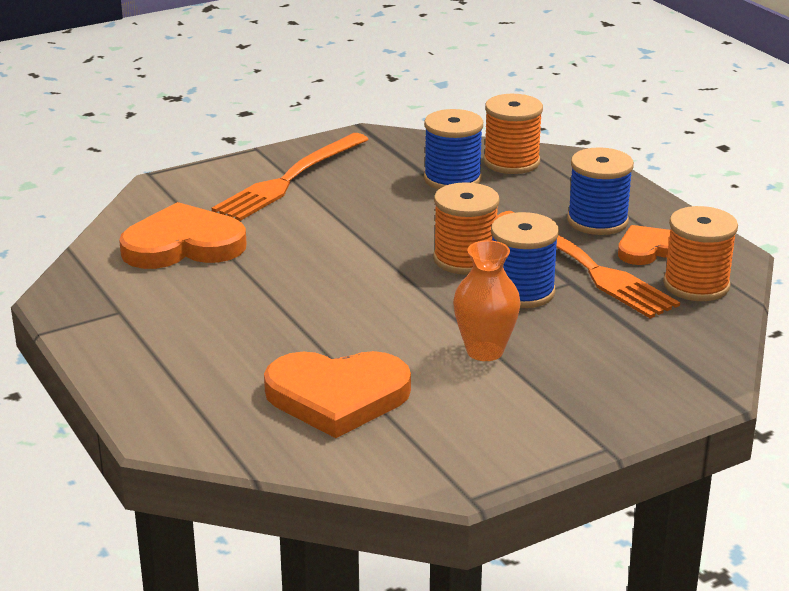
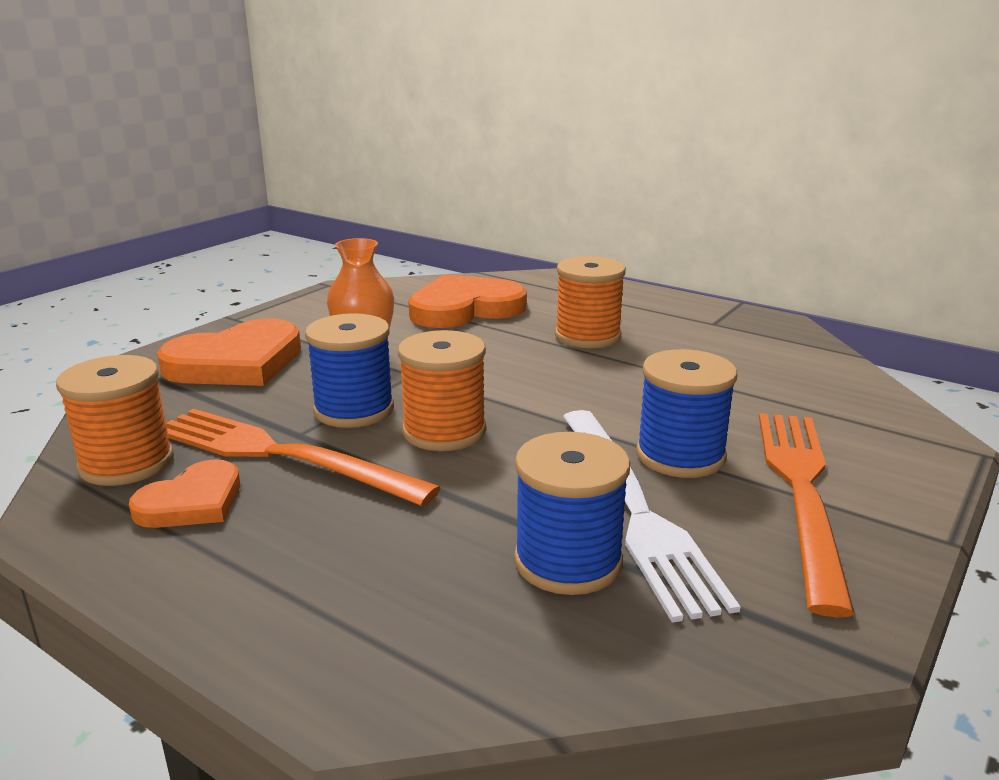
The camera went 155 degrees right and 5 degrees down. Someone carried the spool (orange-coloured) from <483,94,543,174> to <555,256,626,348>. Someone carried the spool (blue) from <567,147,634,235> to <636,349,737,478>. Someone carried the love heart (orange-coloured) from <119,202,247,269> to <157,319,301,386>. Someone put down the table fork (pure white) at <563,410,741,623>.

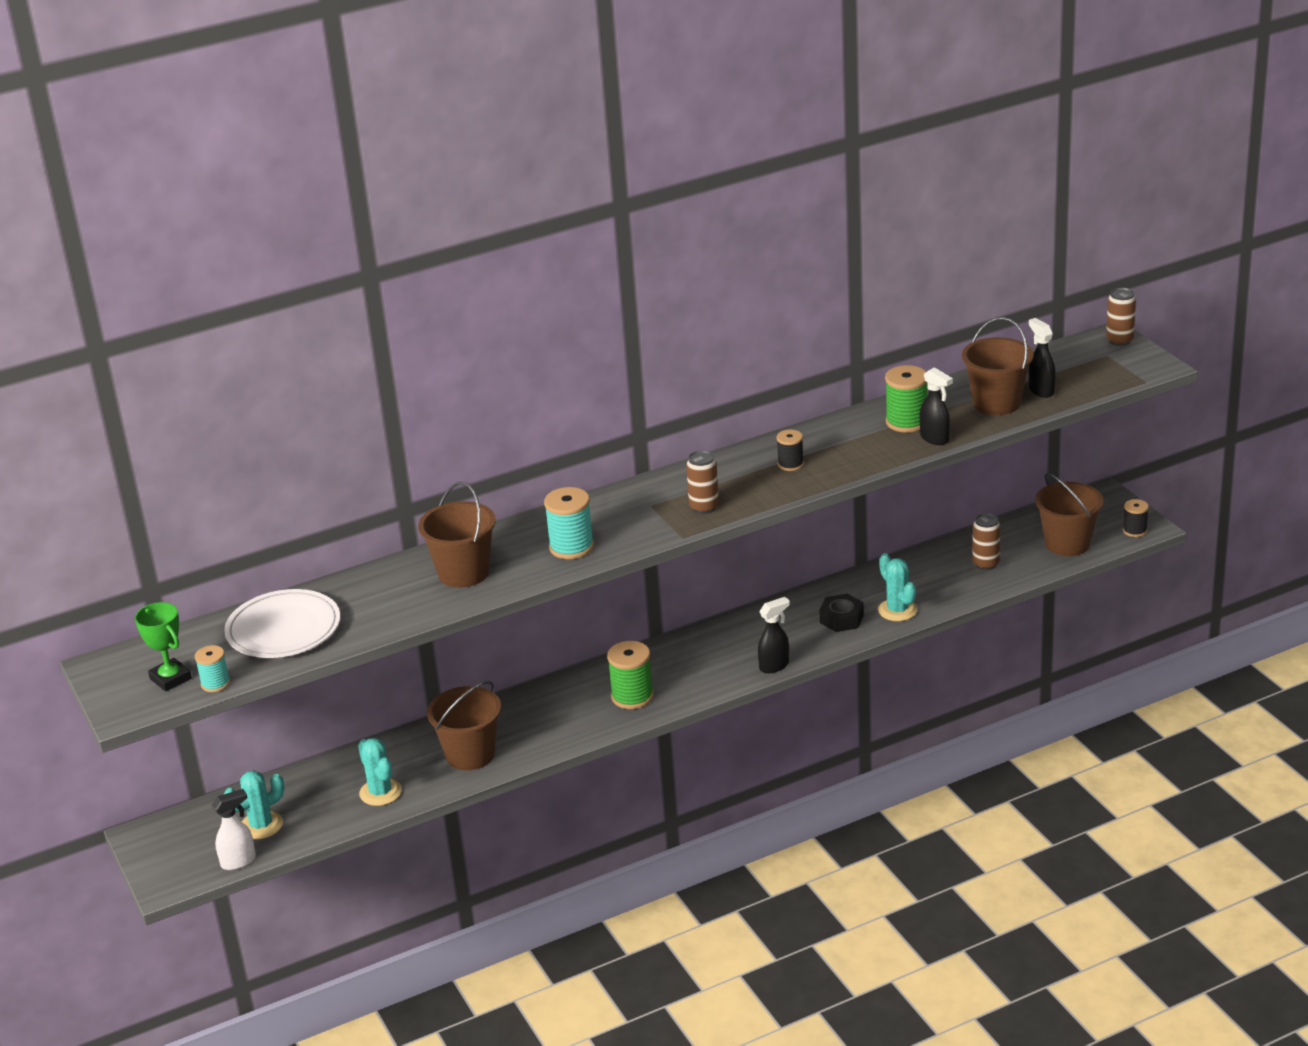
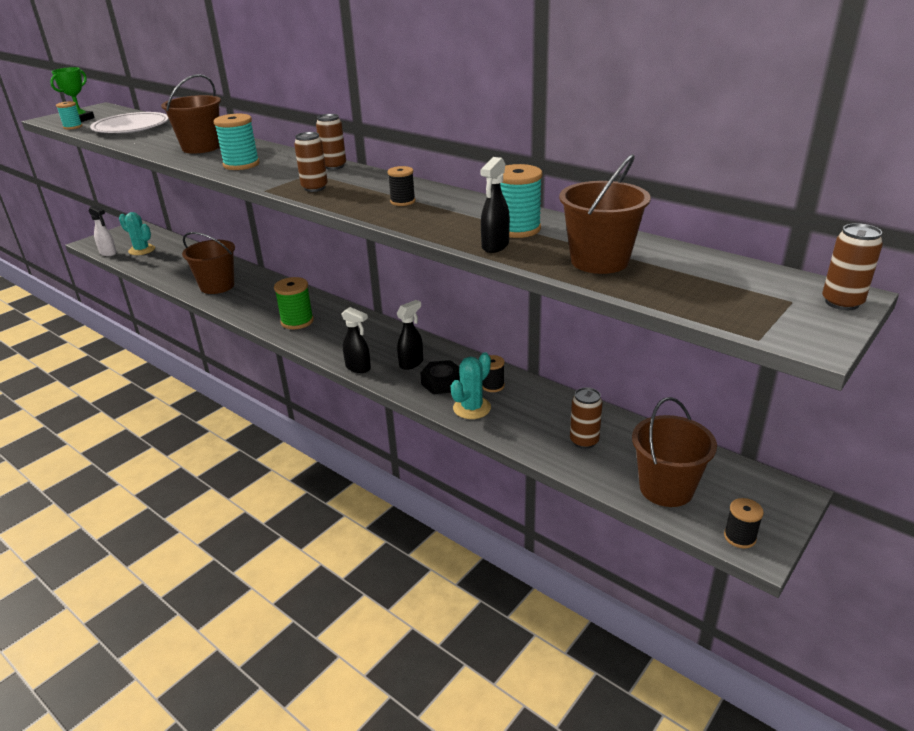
The camera went 65 degrees right and 0 degrees up. Someone carried the spray cleaner (ebony) from <1029,318,1056,398> to <397,300,423,370>. Someone repainted the spool (leaf-green) at <885,365,927,433>, which became the spool (turquoise) at <500,164,542,238>. Someone took away the cactus (turquoise) at <358,738,402,806>. Someone put down the soda can (dark brown) at <316,114,346,170>. Someone put down the spool (ebony) at <482,355,505,392>.

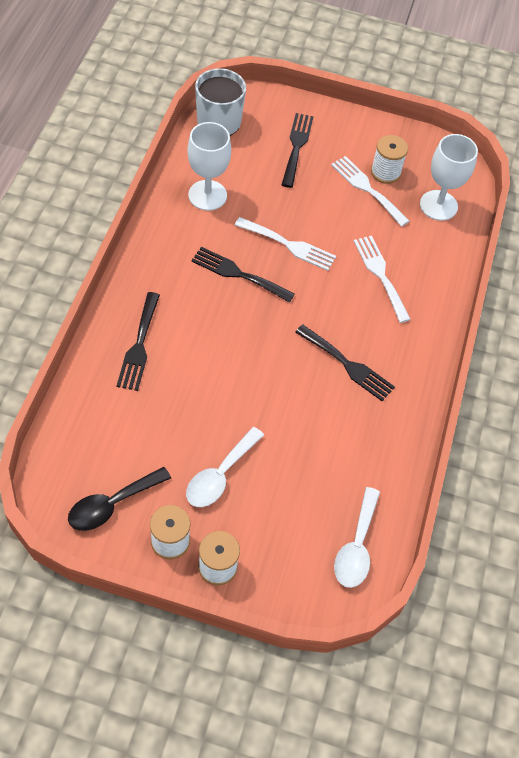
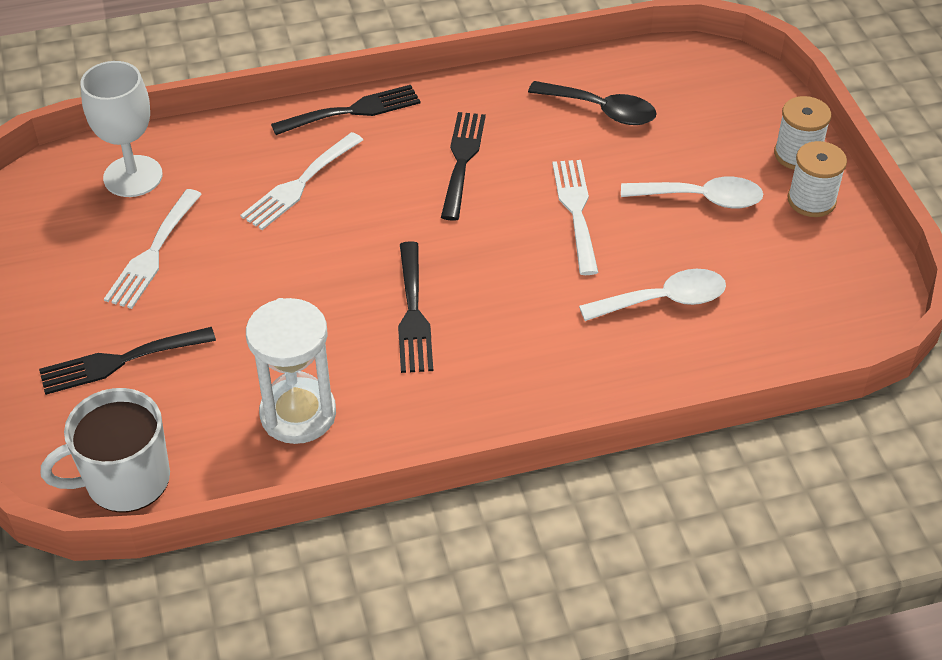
The camera went 115 degrees left and 10 degrees down. Someone swapped the wine glass (pure white) at <187,122,231,211> for the hourglass (pure white) at <246,298,336,444>. Someone took away the spool (pure white) at <371,135,408,184>. Someone carried the table fork (pure white) from <235,217,336,271> to <552,160,599,275>. Someone carried the table fork (ebony) from <117,292,160,391> to <271,85,421,135>. Someone carried the spoon (ebony) from <68,467,171,531> to <528,81,657,125>. Someone carried the spoon (pure white) from <334,487,380,588> to <579,269,726,321>.

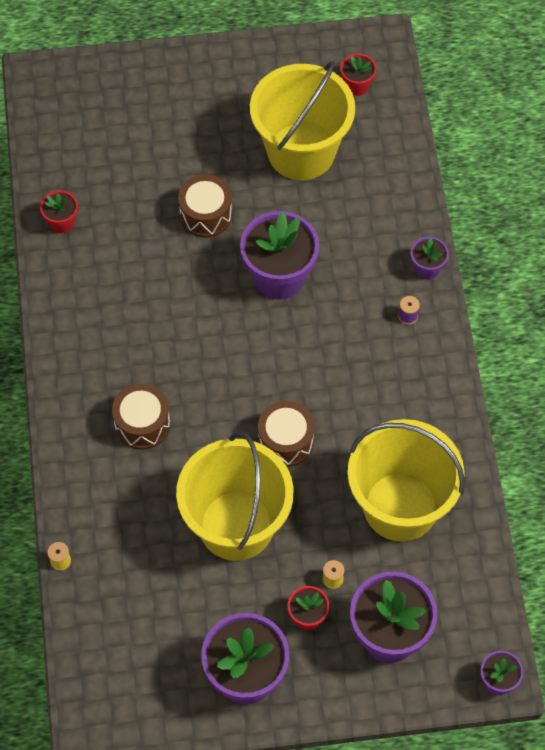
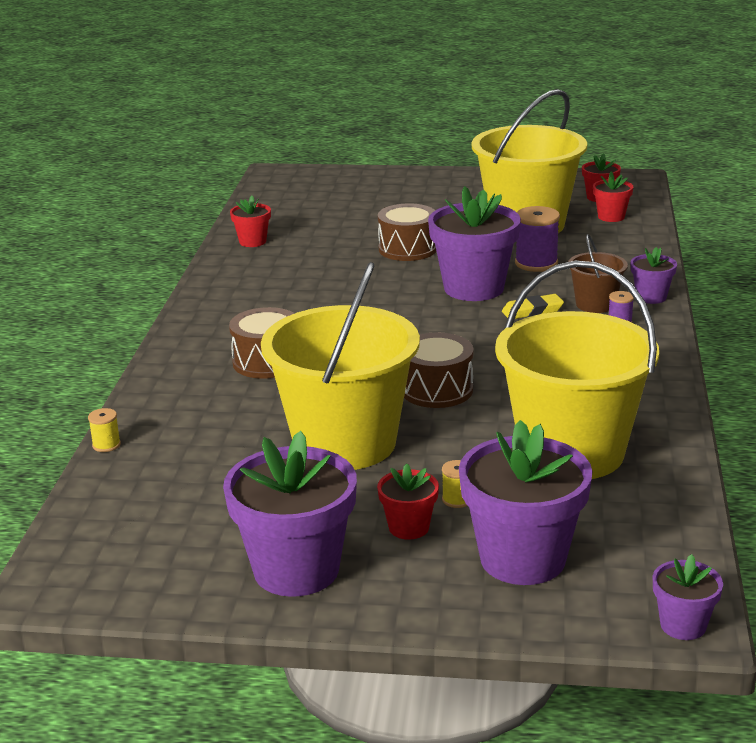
The camera went 15 degrees right and 35 degrees down. Someone put down the plant pot (red) at <593,172,633,222>. Someone put down the spool (violet) at <515,206,560,272>. Someone put down the pail (dark brown) at <568,234,628,313>. Someone put down the pencil eraser (bright yellow) at <502,294,564,319>.

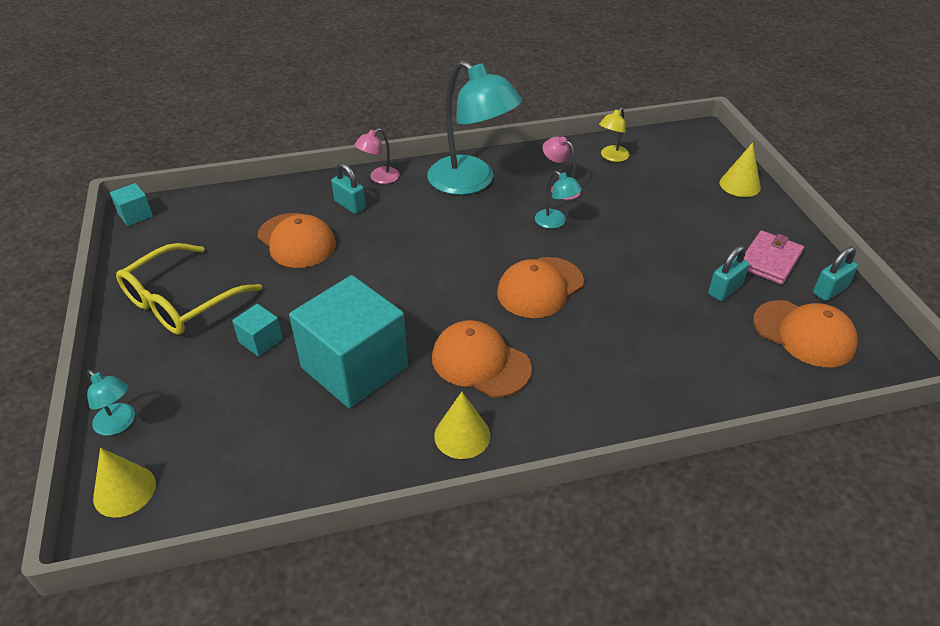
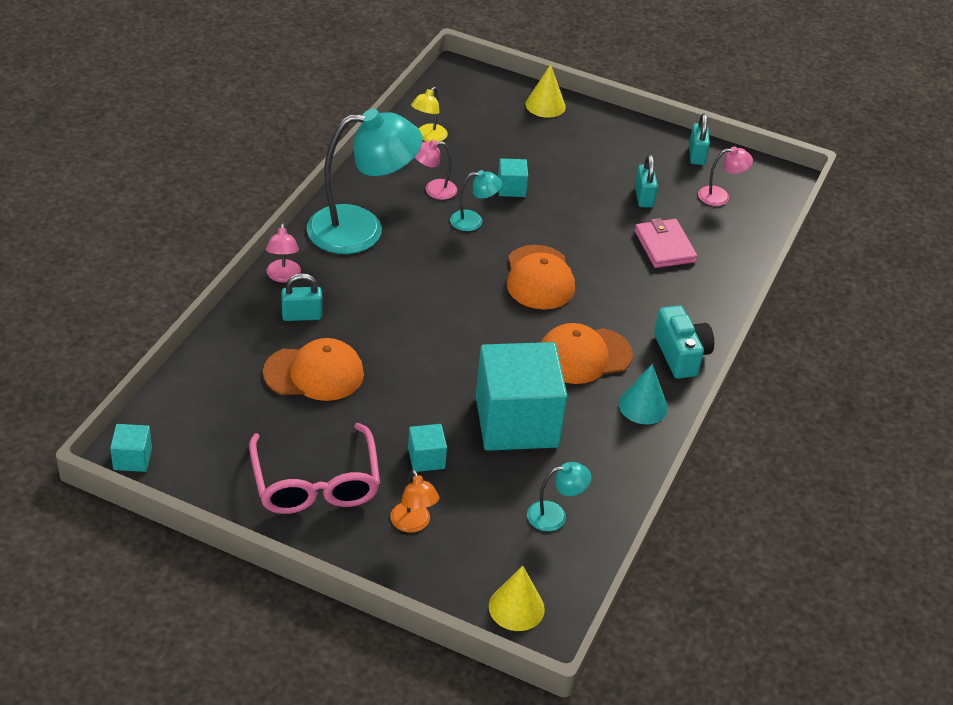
The camera went 55 degrees left and 0 degrees up. Someone rotated the lamp (bright yellow) at <599,107,630,162> by 45 degrees clockwise. Someone carried the billfold (rosy) from <744,230,804,285> to <635,218,697,268>. Someone repainted the spectacles (bright yellow) at <116,243,262,335>, which became the spectacles (rosy) at <249,423,380,514>. Someone swapped the peaked cap (orange-coloured) at <753,300,858,367> for the lamp (rosy) at <698,147,753,206>. Someone carried the lamp (turquoise) from <87,370,135,436> to <527,462,591,531>. Someone repainted the cone shape (bright yellow) at <434,392,490,459>, which became the cone shape (turquoise) at <619,364,668,424>. Someone put down the cube (turquoise) at <498,158,528,197>. Someone put down the photo camera (turquoise) at <654,305,714,379>. Someone put down the lamp (orange-coloured) at <390,469,439,533>.

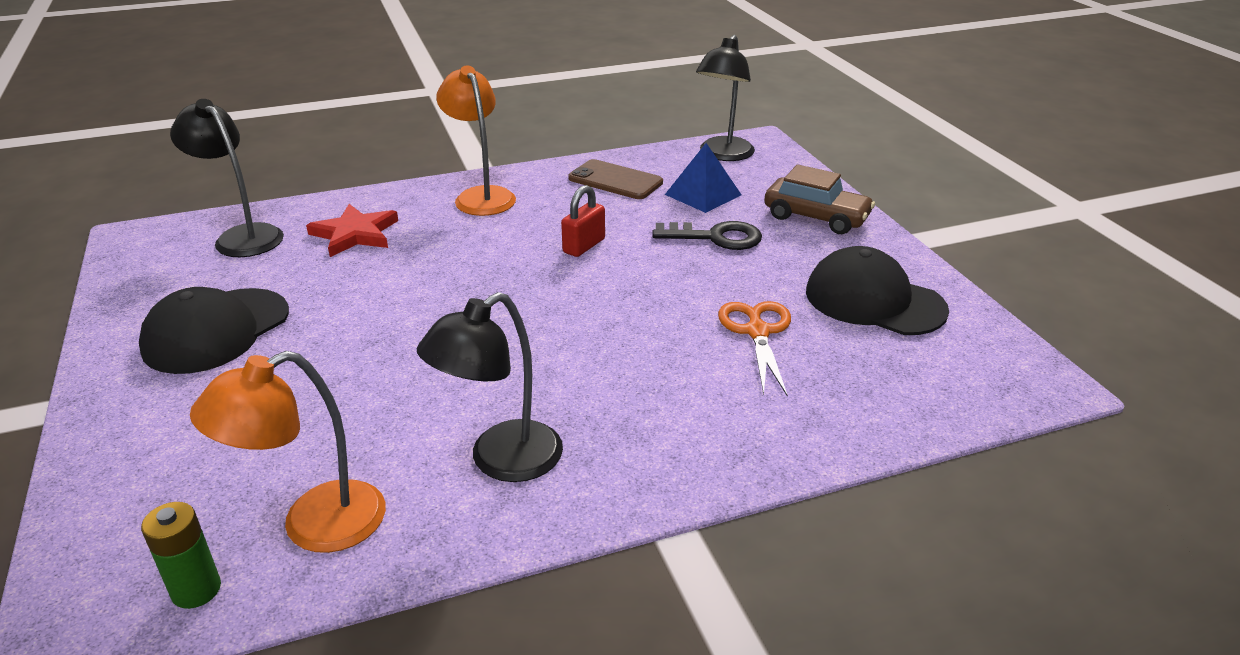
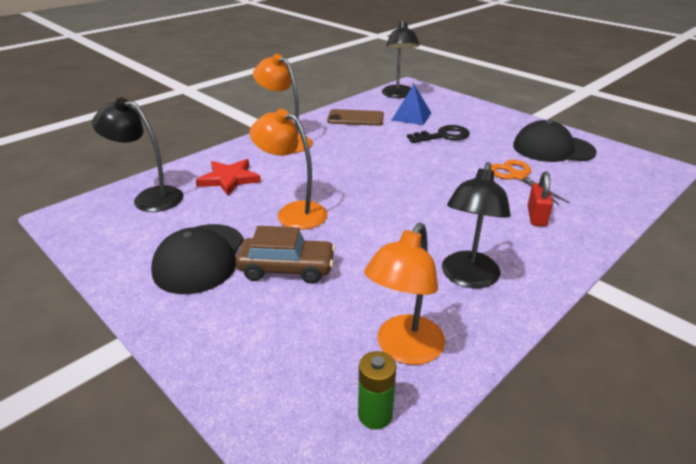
The camera went 25 degrees left and 0 degrees up. Someone carried the car (dark brown) from <764,164,875,234> to <236,226,336,284>. Someone carried the lock (red) from <561,185,605,257> to <527,171,553,227>. Someone put down the lamp (orange-coloured) at <249,109,328,230>.

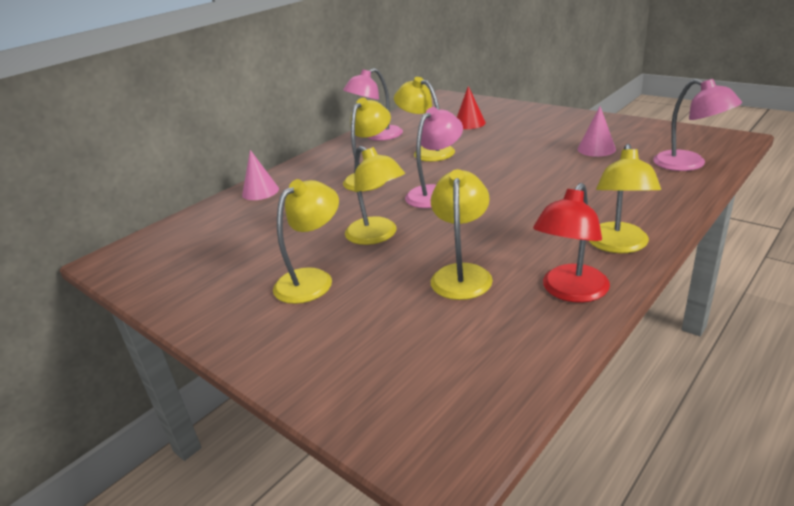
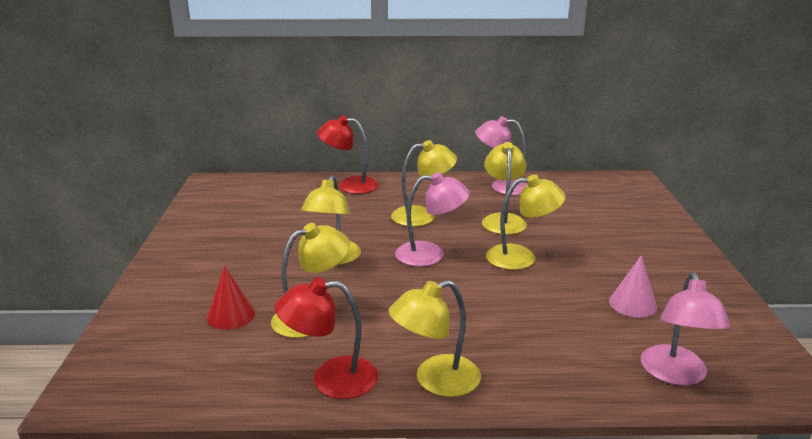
The camera went 45 degrees right and 5 degrees down. Someone carried the cone shape (red) from <457,86,486,129> to <207,266,255,329>. Someone swapped the cone shape (rosy) at <242,150,279,200> for the lamp (red) at <317,115,379,194>. Someone carried the lamp (bright yellow) from <273,179,339,304> to <486,174,566,270>.

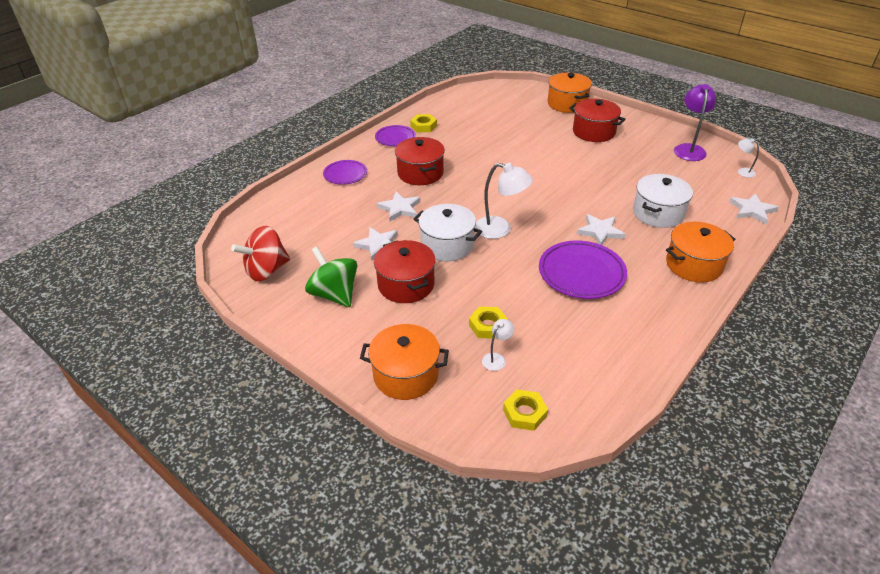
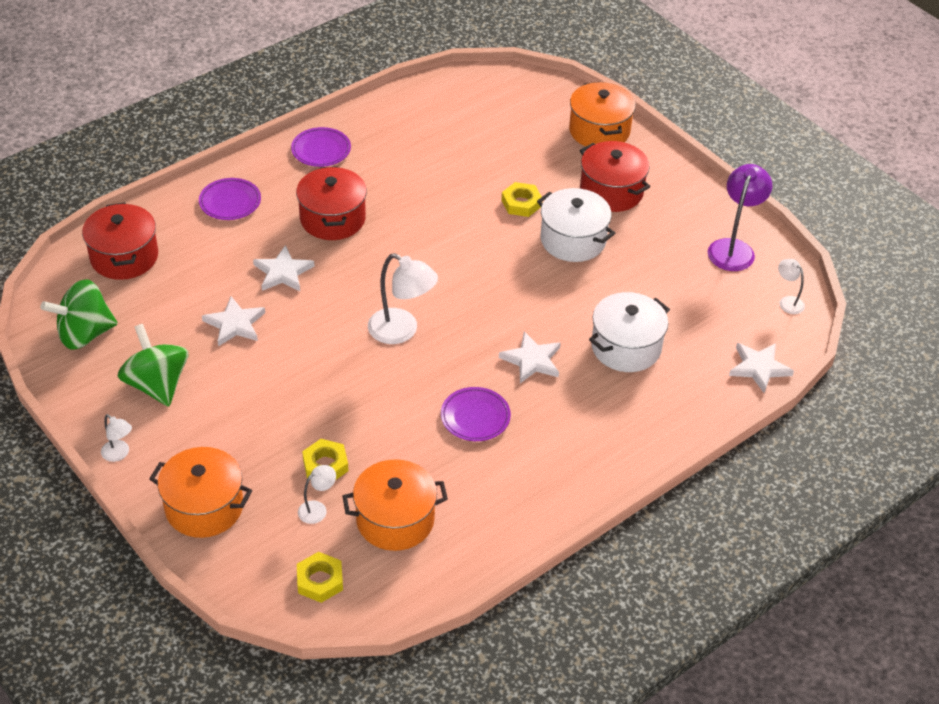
The camera went 10 degrees right and 5 degrees up. Someone carried the hex nut (bright yellow) from <410,114,437,132> to <501,182,542,217>. Someone carried the stockpot (pure white) from <414,204,482,261> to <537,188,615,262>. Someone carried the stockpot (orange-coloured) from <666,222,735,282> to <342,459,448,551>. Someone repainted the whirligig (red) at <231,226,290,281>, which became the whirligig (leaf-green) at <41,279,118,349>. Someone carried the stockpot (red) from <374,240,436,303> to <82,202,158,280>. Someone scaled the flat dish (violet) at <539,241,627,299> by 0.61. Someone put down the lamp (pure white) at <101,414,132,462>.

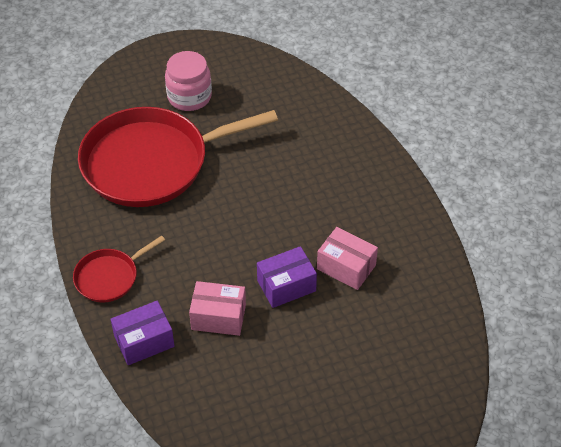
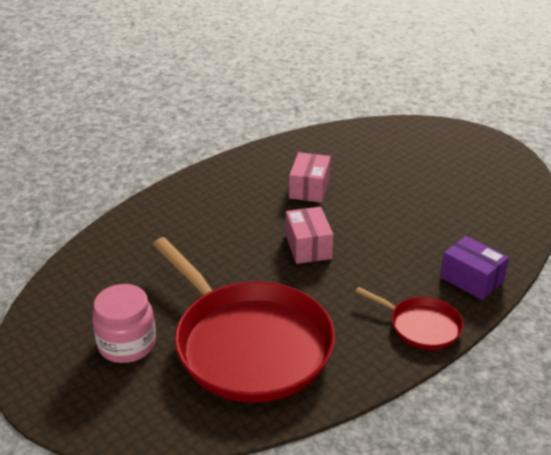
The camera went 110 degrees left and 15 degrees down. Someone took away the parcel (violet) at <257,246,317,308>. Someone carried the parcel (rosy) from <189,281,246,336> to <285,207,334,264>.

